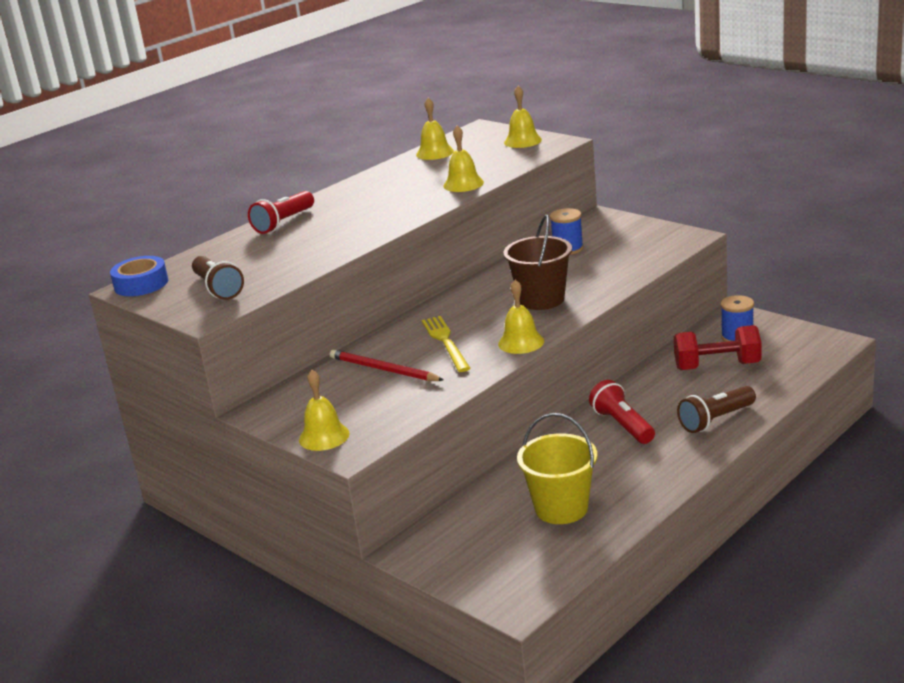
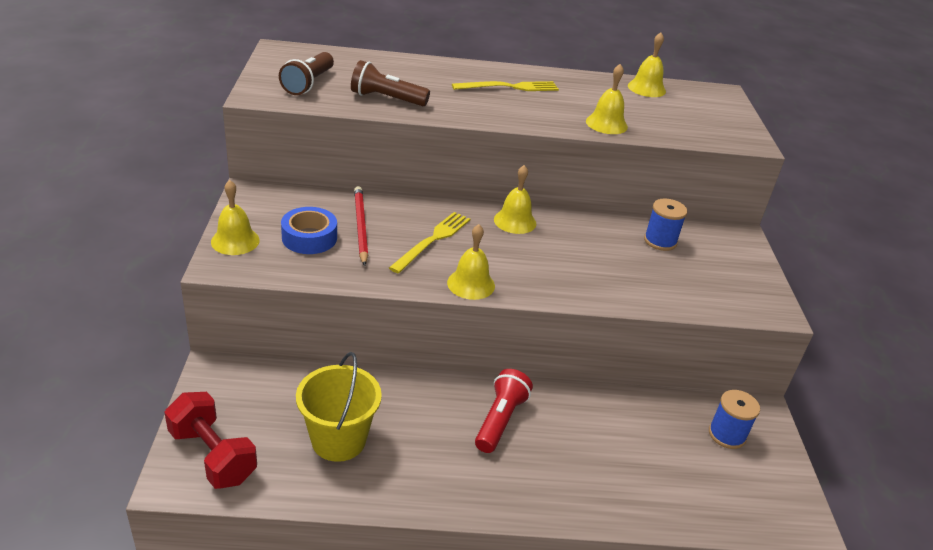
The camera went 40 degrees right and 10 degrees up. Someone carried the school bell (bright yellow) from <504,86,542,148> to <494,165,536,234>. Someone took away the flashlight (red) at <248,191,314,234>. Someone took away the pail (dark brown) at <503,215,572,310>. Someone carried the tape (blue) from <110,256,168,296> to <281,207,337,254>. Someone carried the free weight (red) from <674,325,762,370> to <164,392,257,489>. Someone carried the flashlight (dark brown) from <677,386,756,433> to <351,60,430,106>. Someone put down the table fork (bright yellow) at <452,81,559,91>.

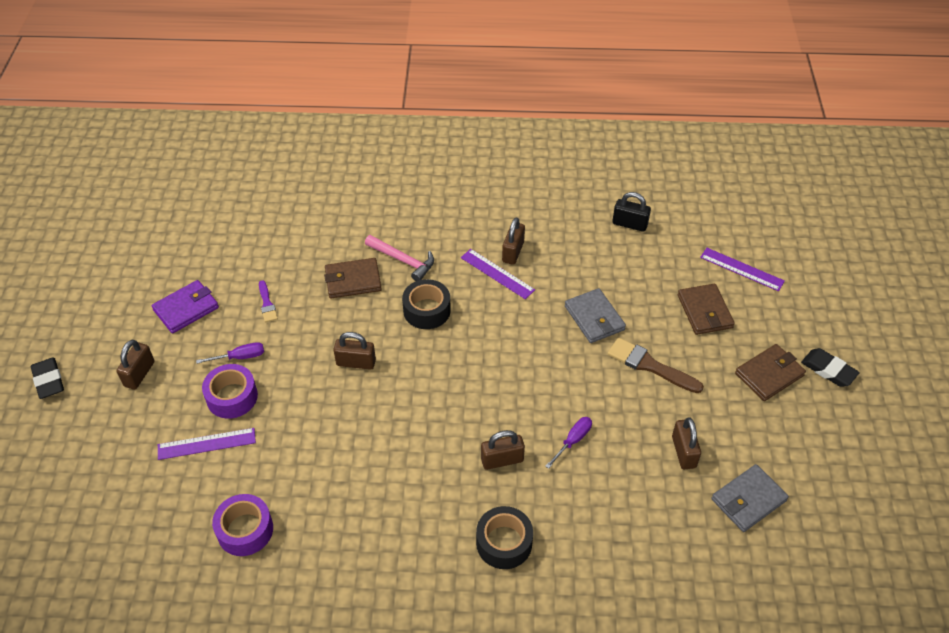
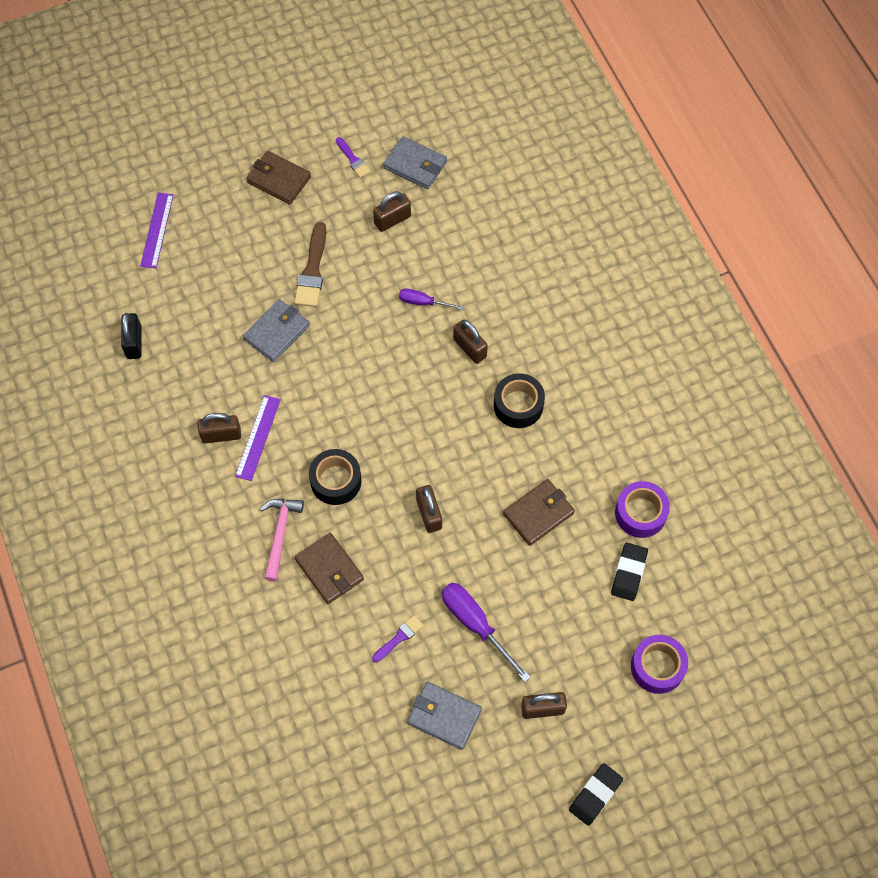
The camera went 115 degrees left and 15 degrees up. Someone repainted the billfold (violet) at <152,280,219,334>, which became the billfold (gray) at <407,682,482,750>. Someone carried the billfold (dark brown) from <678,284,735,335> to <503,479,575,546>. Someone scaled the hand screwdriver (violet) at <196,342,264,364> by 1.70. Someone carried the pencil eraser (ebony) from <801,348,860,387> to <611,543,648,601>. Someone carried the tape (violet) from <202,364,258,419> to <631,635,688,694>. Someone took away the ruler (violet) at <158,428,256,460>. Someone carried the tape (ebony) from <476,506,533,569> to <494,373,545,428>. Someone put down the brush (violet) at <336,137,370,178>.

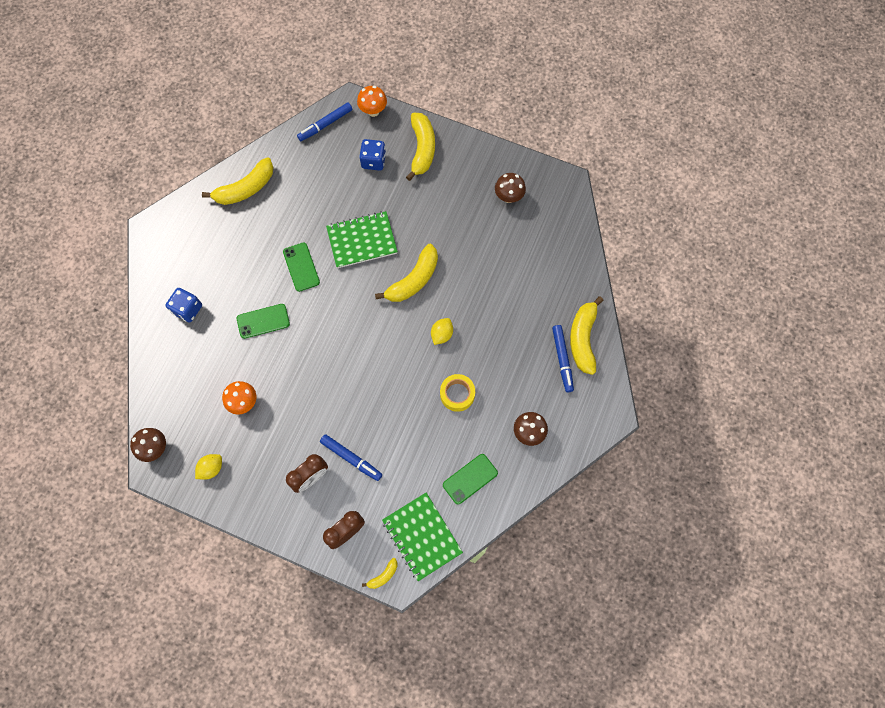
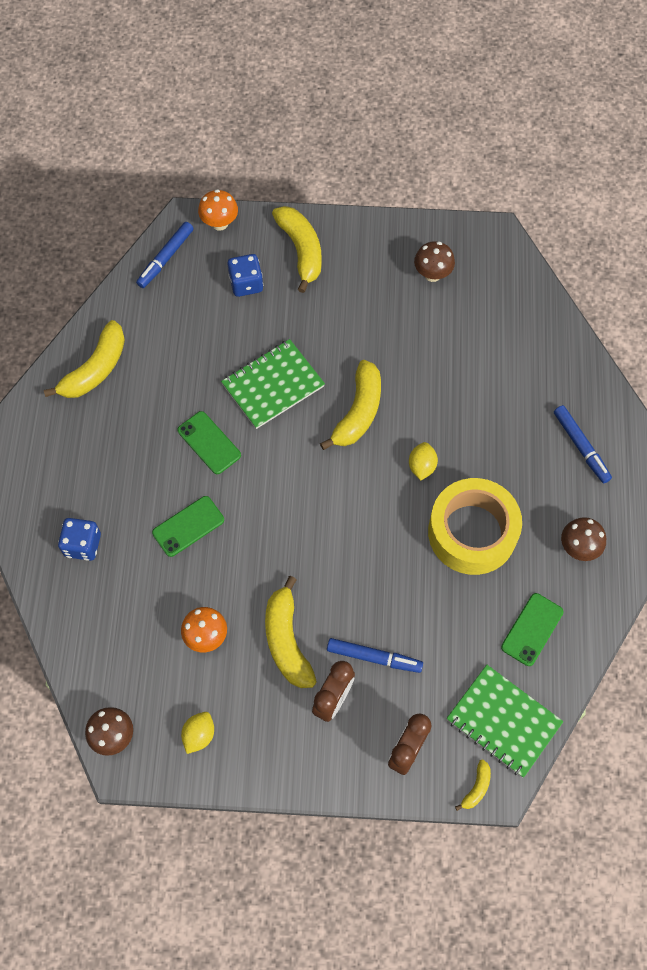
The camera went 20 degrees left and 5 degrees down. Someone carried the toy banana (bright yellow) from <570,296,604,375> to <265,576,317,688>. Someone scaled the tape (bright yellow) at <440,374,475,412> by 1.92.

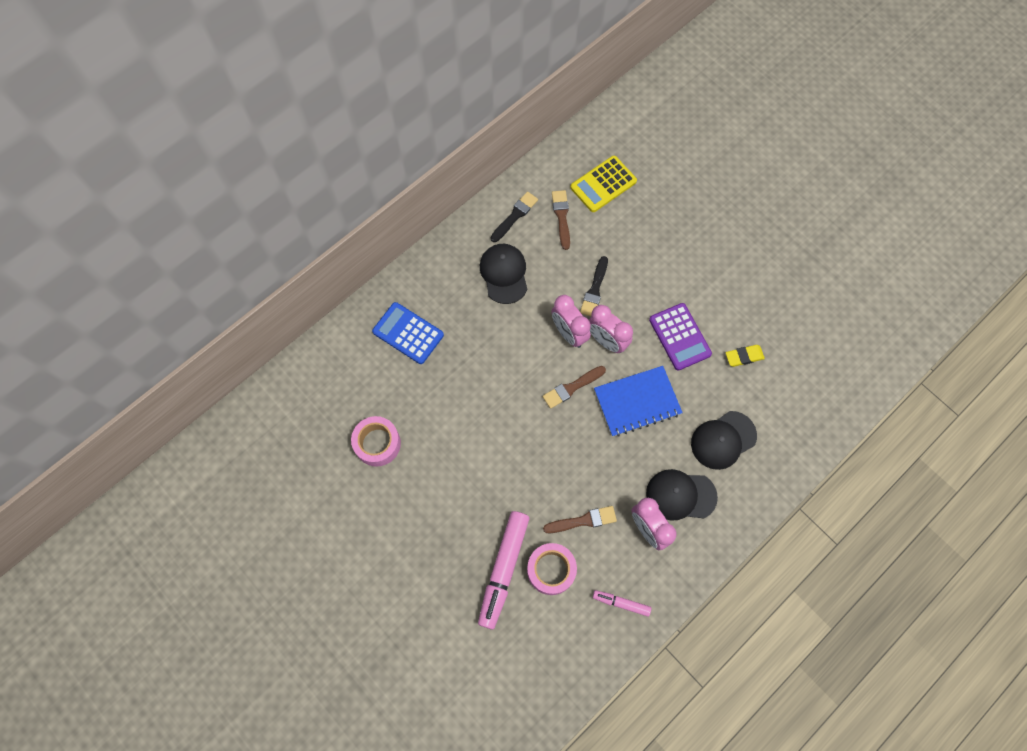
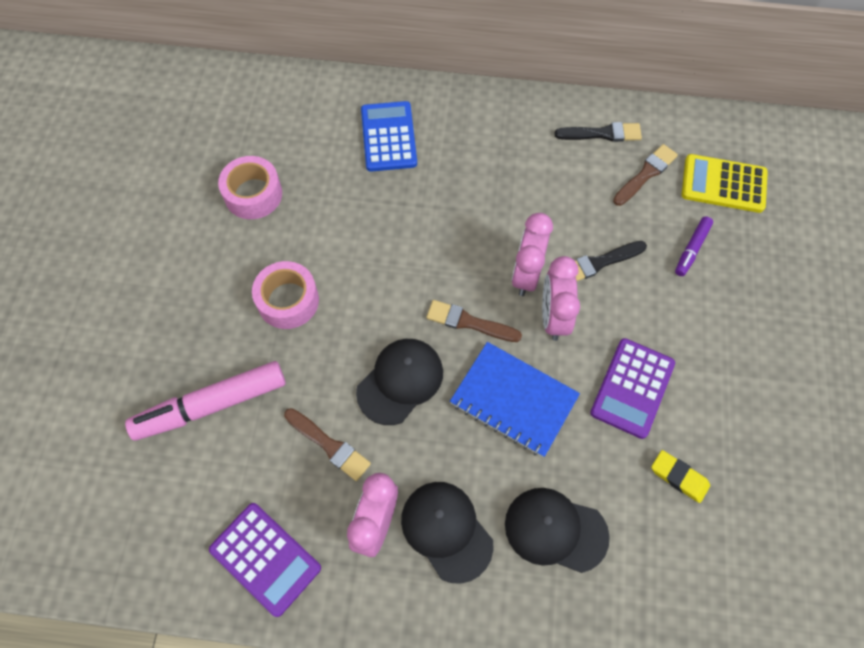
The camera went 50 degrees right and 5 degrees down. Someone carried the peaked cap (ebony) from <480,244,527,304> to <356,339,443,425>. Someone carried the tape (rosy) from <527,543,577,595> to <252,261,319,329>. Someone swapped the felt pen (rosy) at <593,590,651,617> for the calculator (violet) at <209,503,321,617>. Someone put down the felt pen (violet) at <675,216,713,276>.

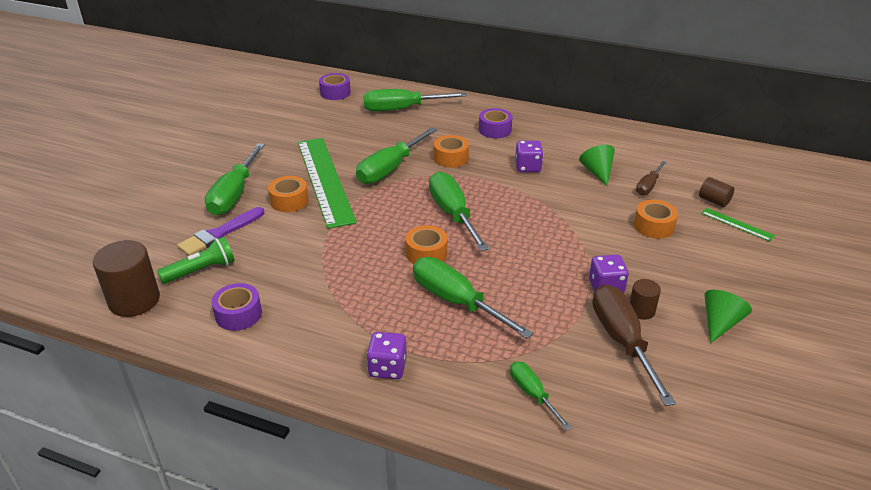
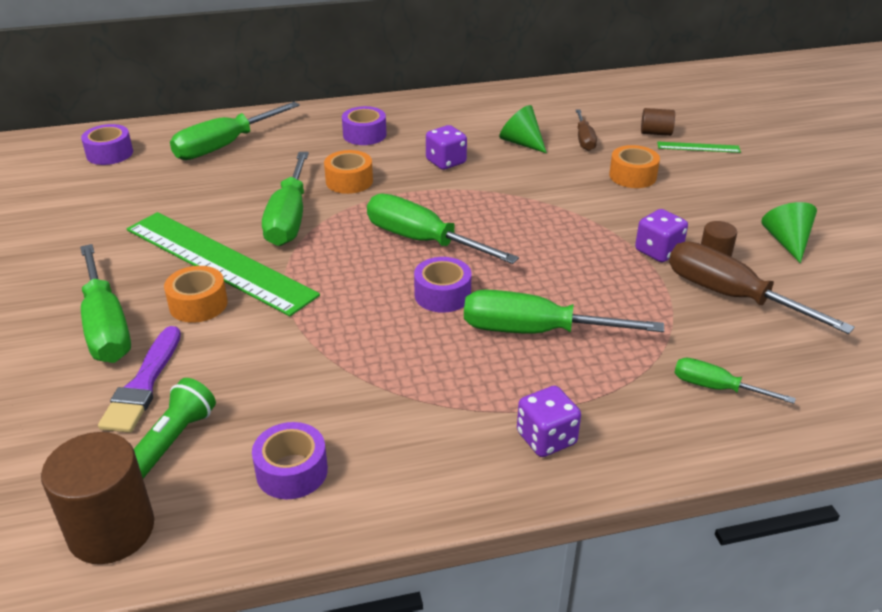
The camera went 35 degrees left and 0 degrees up. Someone repainted the tape (orange-coloured) at <405,225,447,264>, which became the tape (violet) at <414,257,471,313>.

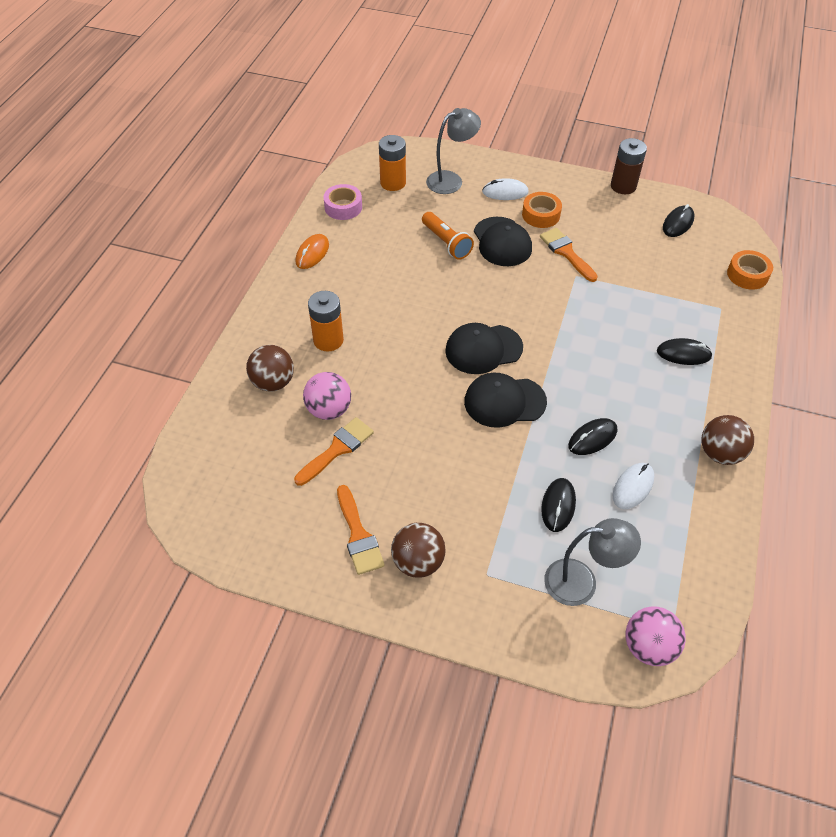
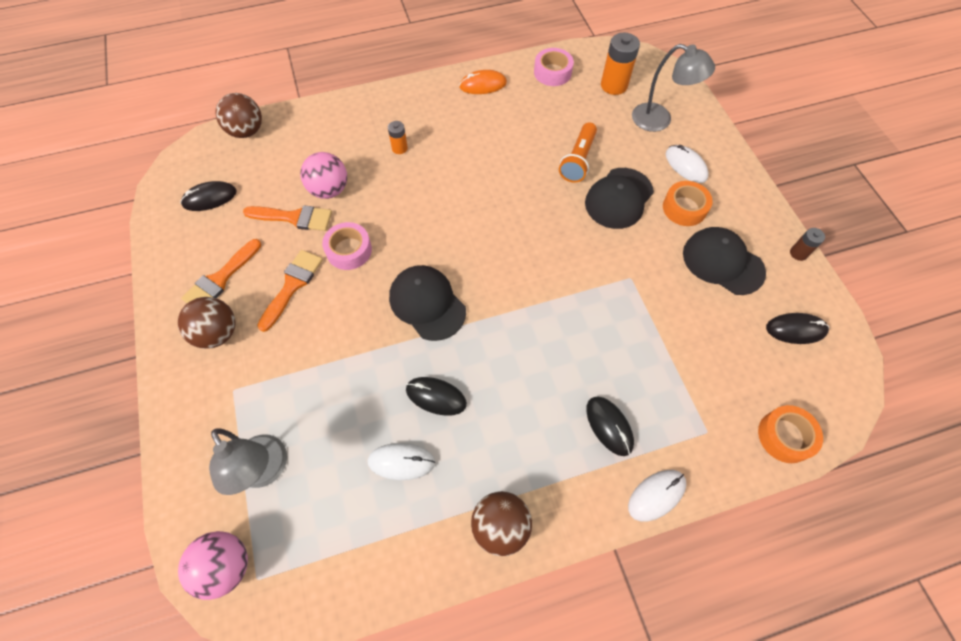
The camera went 55 degrees right and 10 degrees up. Someone scaled the battery (dark brown) at <611,138,647,194> by 0.55. Someone carried the brush (orange-coloured) from <540,228,598,282> to <257,250,323,332>. Someone scaled the battery (orange-coloured) at <308,291,344,352> by 0.55. Someone carried the peaked cap (ebony) from <445,323,523,374> to <683,227,766,295>. Someone carried the play ball (dark brown) from <246,345,294,391> to <216,93,262,138>. Someone carried the PC mouse (ebony) from <541,478,576,532> to <181,181,236,211>. Someone put down the tape (rosy) at <322,222,372,270>. Someone put down the PC mouse (pure white) at <628,470,686,522>.

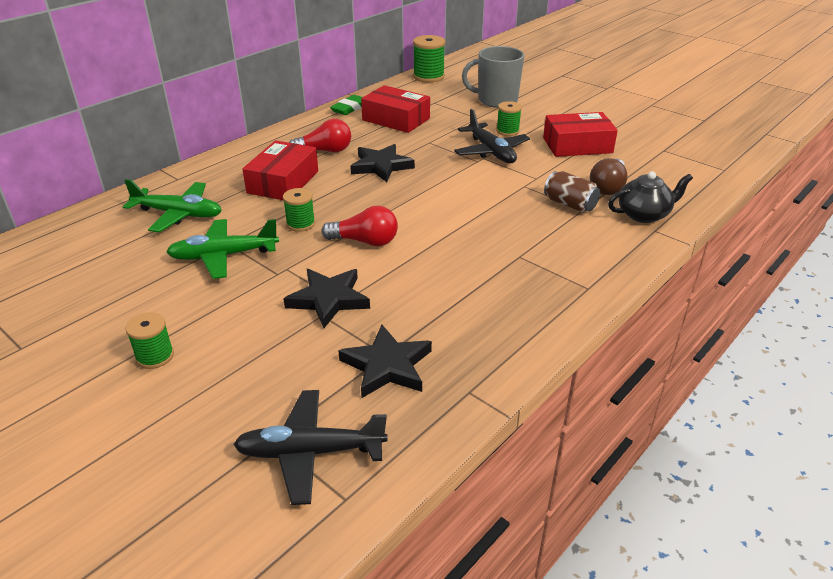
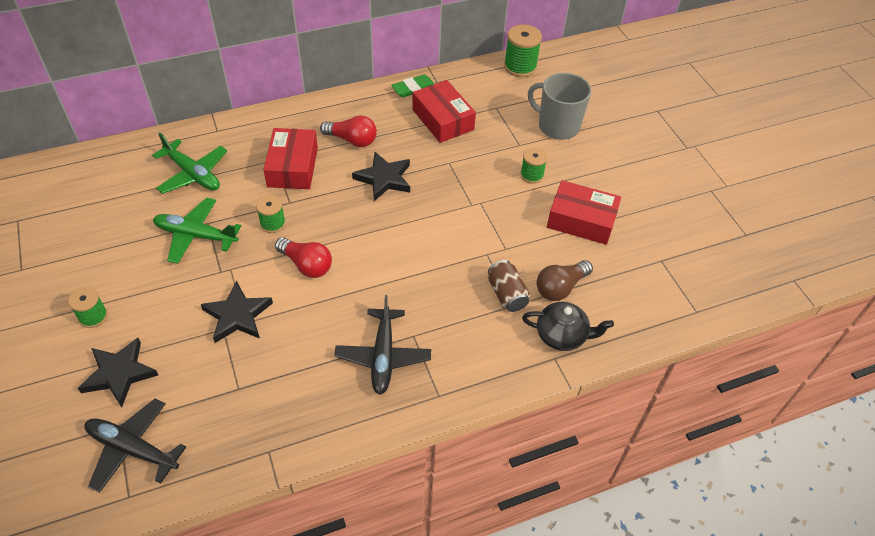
The camera went 25 degrees right and 15 degrees up. Someone carried the toy plane (ebony) from <454,109,530,163> to <334,295,431,395>. Someone rotated the parcel (red) at <242,141,318,200> by 45 degrees counterclockwise. Someone carried the five-pointed star (ebony) from <338,325,432,398> to <78,338,158,407>.

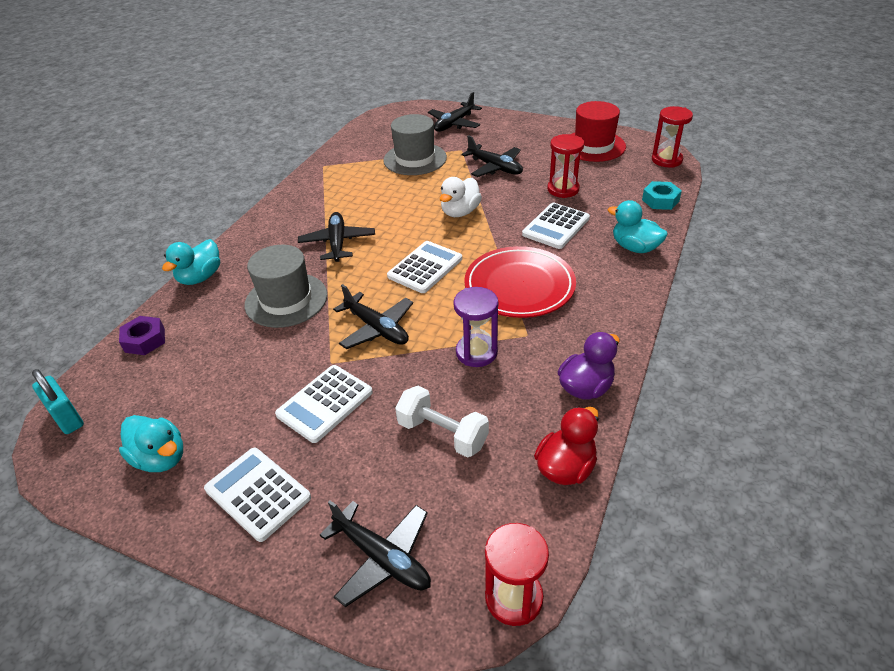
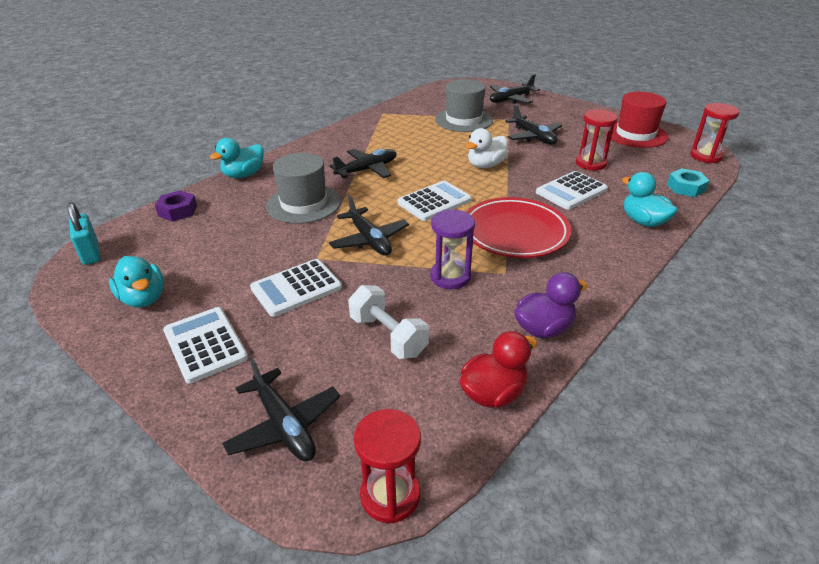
The camera went 15 degrees right and 5 degrees down. Someone rotated the toy plane (ebony) at <298,212,375,262> by 45 degrees clockwise.

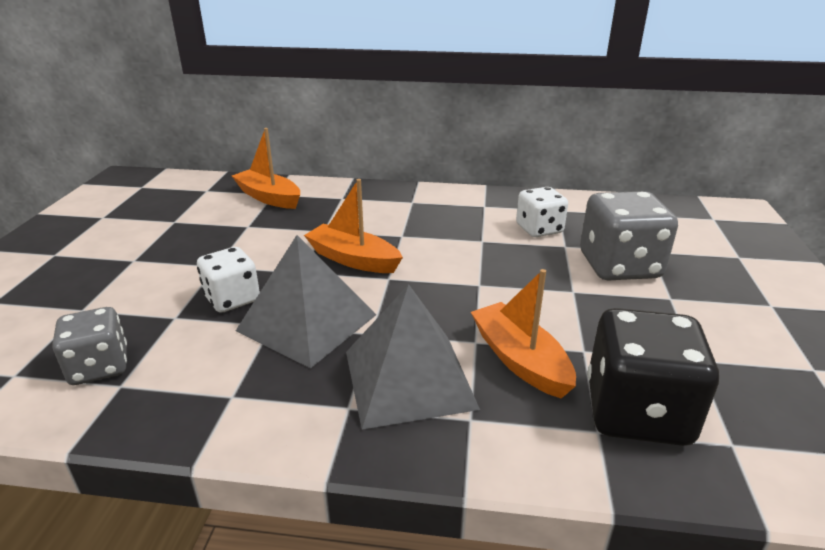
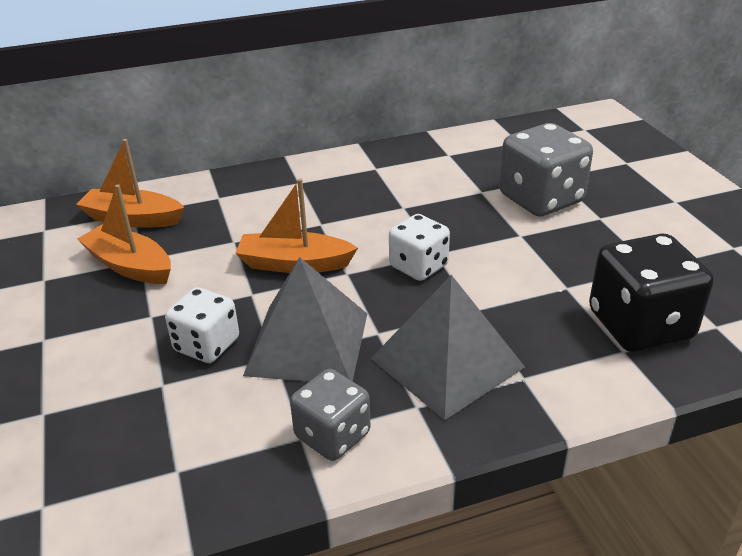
The camera went 25 degrees left and 5 degrees up. Someone carried the game die (pure white) from <516,187,568,237> to <389,214,450,281>. Someone carried the toy boat (orange-coloured) from <471,269,576,399> to <77,184,171,284>. Someone carried the game die (gray) from <52,307,127,385> to <290,369,371,461>.

